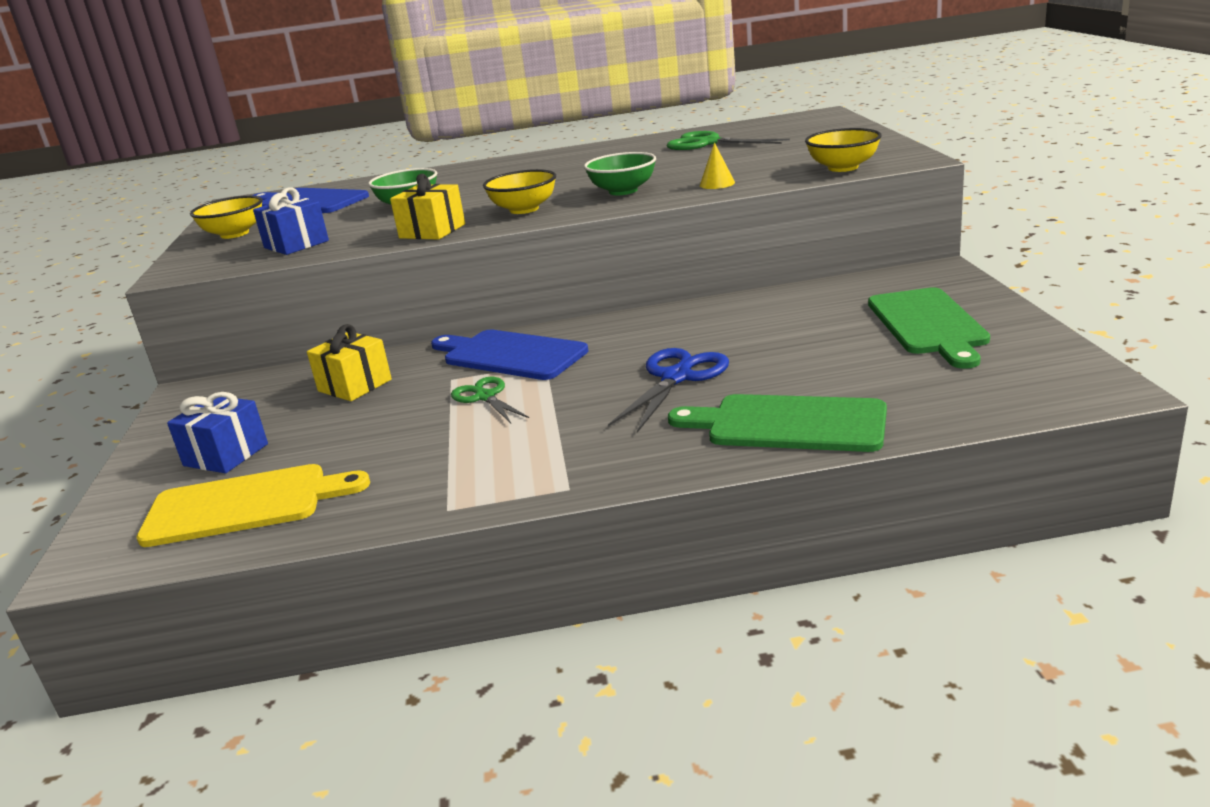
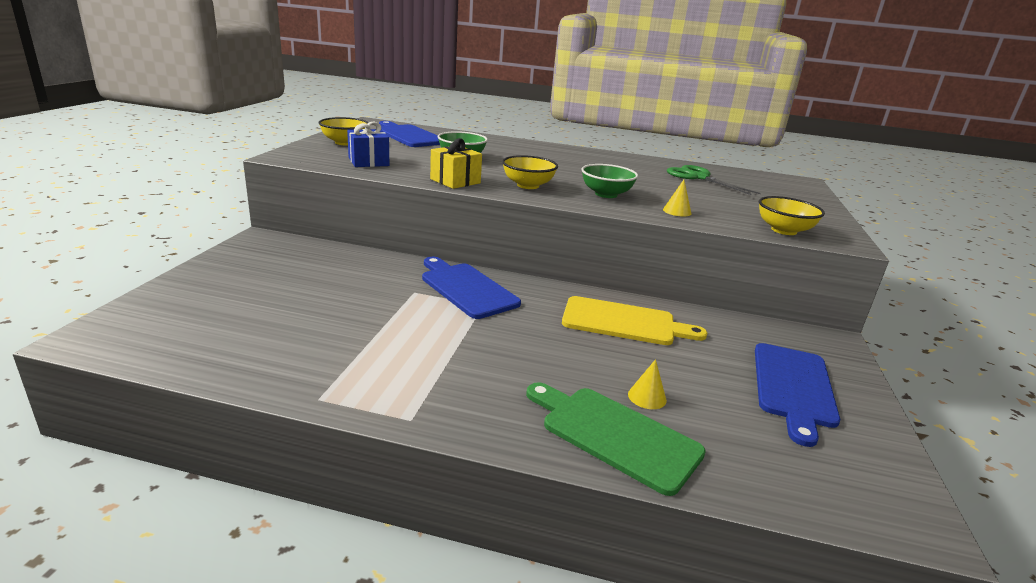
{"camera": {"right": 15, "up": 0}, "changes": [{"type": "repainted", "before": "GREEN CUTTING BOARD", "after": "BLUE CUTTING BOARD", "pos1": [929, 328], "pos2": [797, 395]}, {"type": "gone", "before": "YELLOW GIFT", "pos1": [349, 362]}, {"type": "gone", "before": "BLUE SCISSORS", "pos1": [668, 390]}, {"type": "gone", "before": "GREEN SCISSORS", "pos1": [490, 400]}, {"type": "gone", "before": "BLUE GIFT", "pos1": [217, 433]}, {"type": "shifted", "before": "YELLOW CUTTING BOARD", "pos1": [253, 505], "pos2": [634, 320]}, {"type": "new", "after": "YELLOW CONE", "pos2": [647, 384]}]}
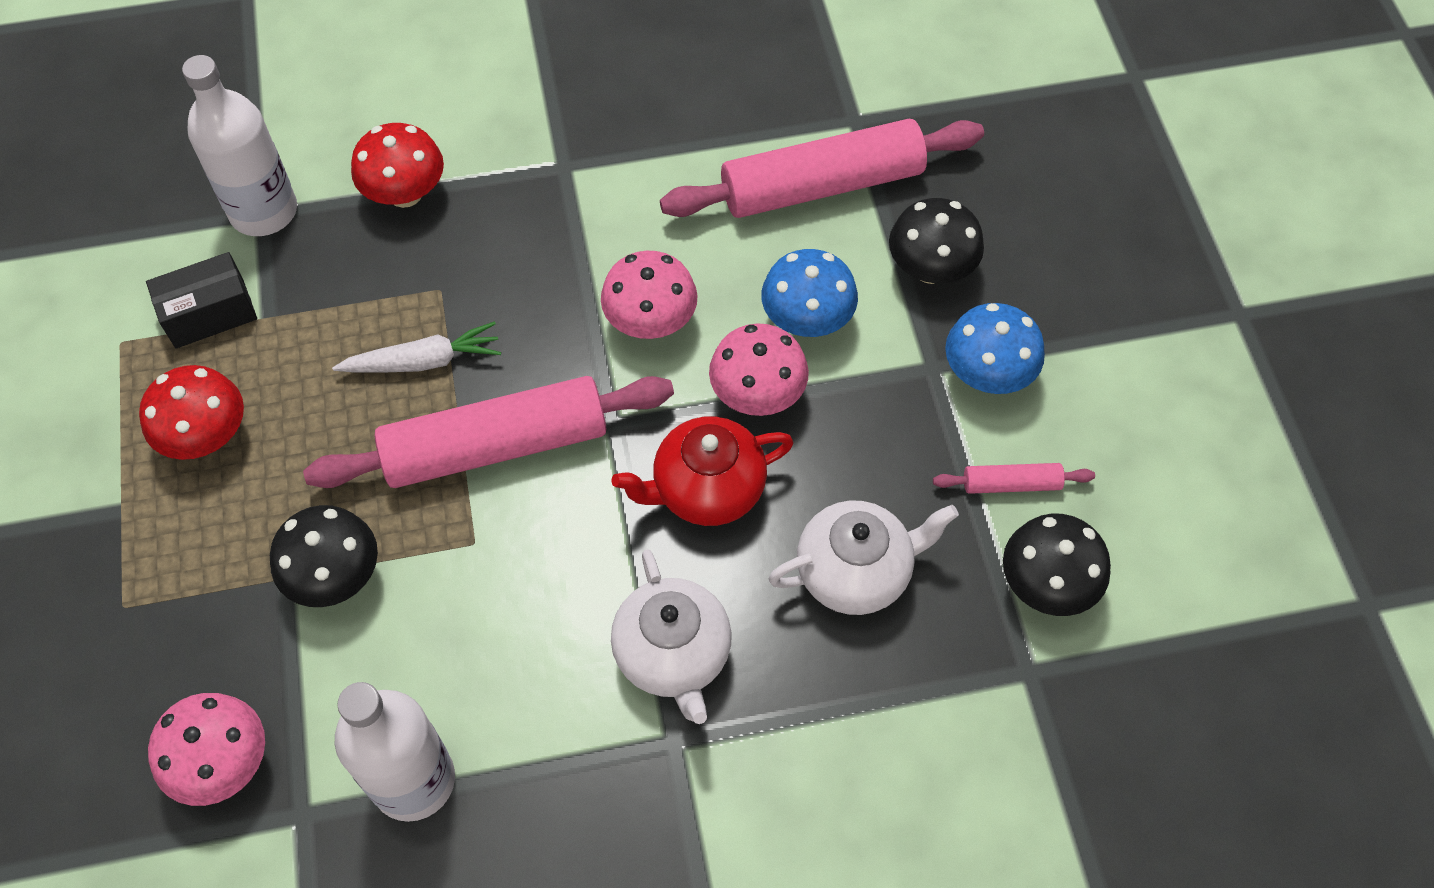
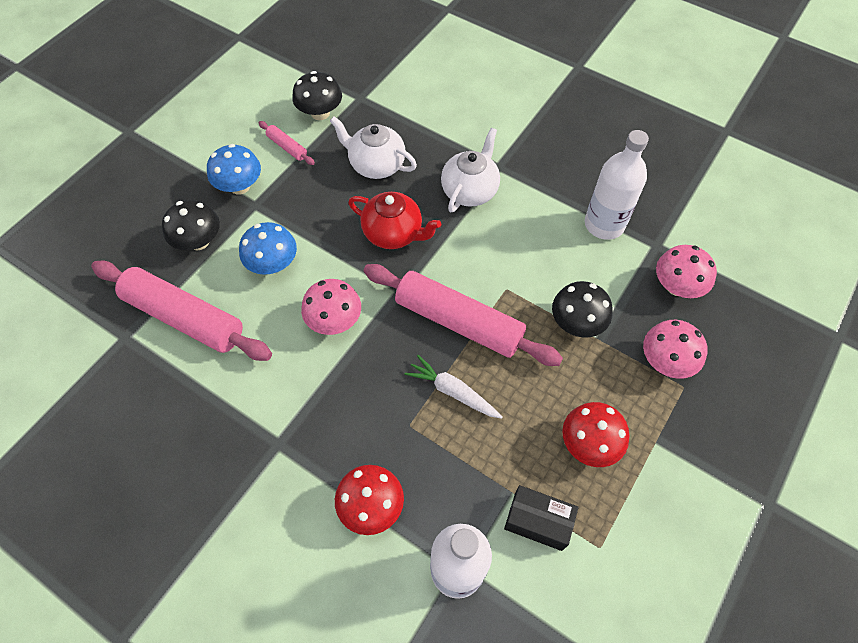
{"camera": {"right": -135, "up": 0}, "changes": [{"type": "shifted", "before": "PINK MUSHROOM", "pos1": [759, 369], "pos2": [675, 349]}]}
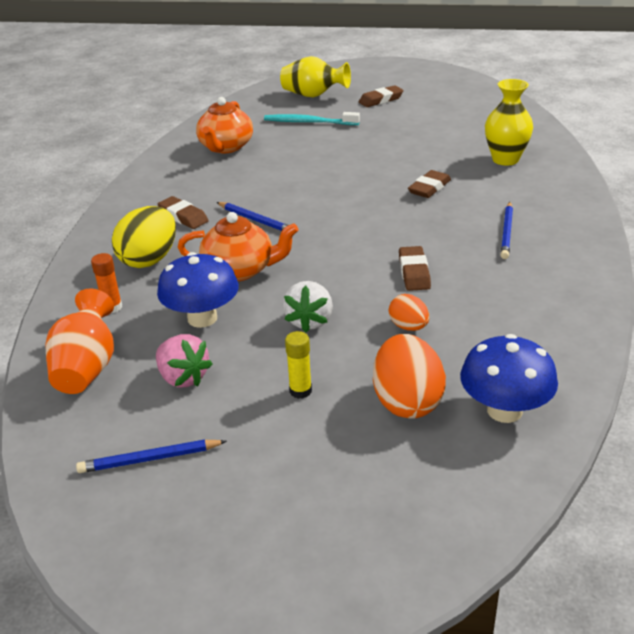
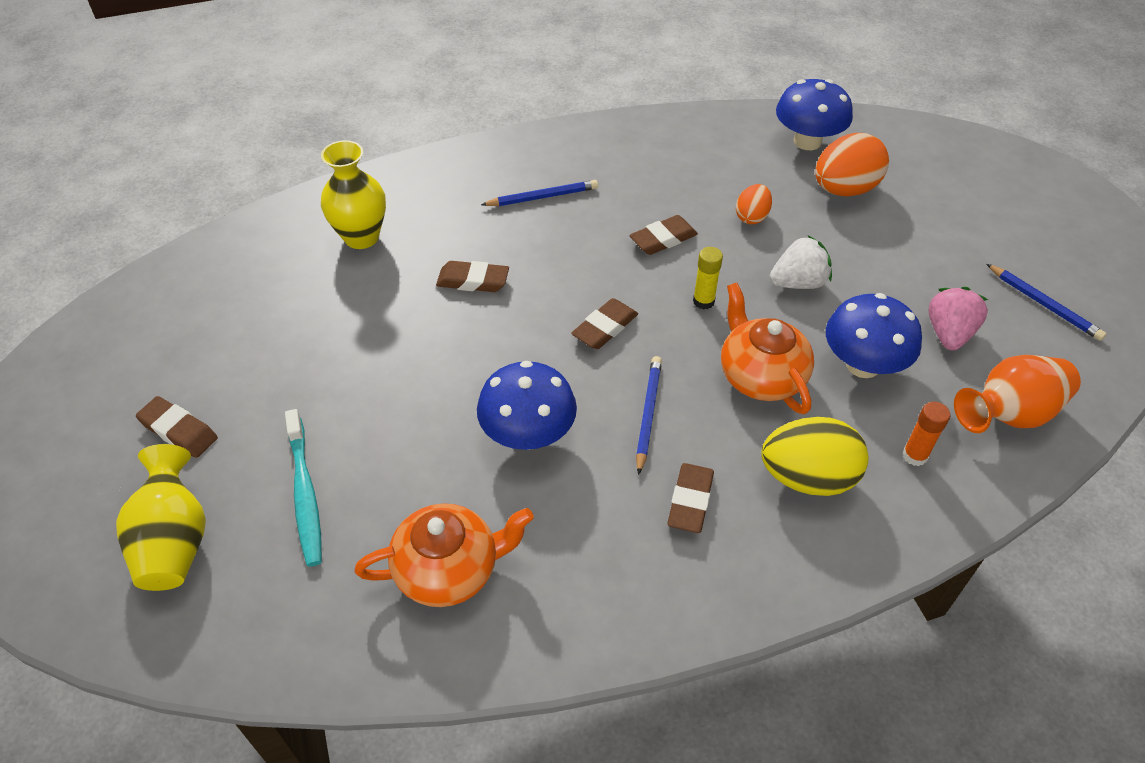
{"camera": {"right": -120, "up": 15}, "changes": [{"type": "shifted", "before": "YELLOW GLUE STICK", "pos1": [298, 365], "pos2": [708, 278]}, {"type": "new", "after": "BROWN ERASER", "pos2": [604, 323]}, {"type": "new", "after": "BLUE MUSHROOM", "pos2": [527, 405]}]}
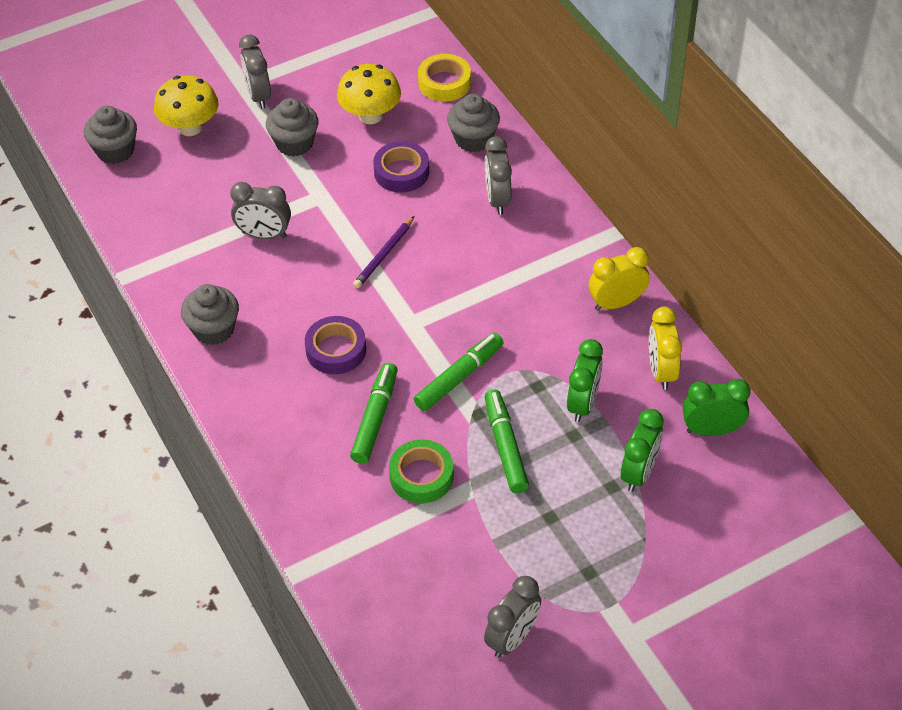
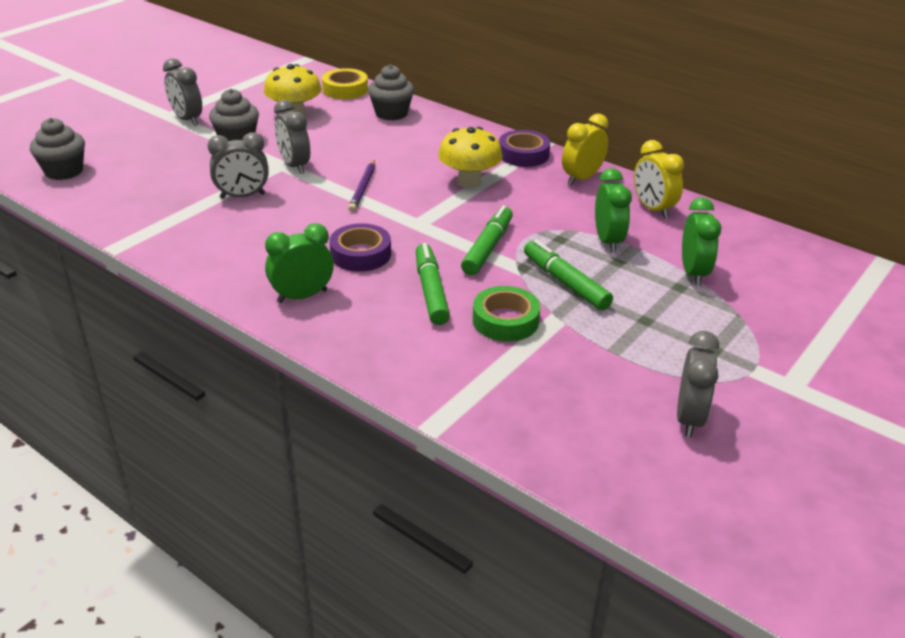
{"camera": {"right": -25, "up": -15}, "changes": [{"type": "shifted", "before": "YELLOW MUSHROOM", "pos1": [186, 105], "pos2": [470, 157]}, {"type": "shifted", "before": "GREY CLOCK", "pos1": [498, 175], "pos2": [292, 137]}, {"type": "shifted", "before": "PURPLE TAPE", "pos1": [401, 167], "pos2": [524, 148]}, {"type": "gone", "before": "GREY CUPCAKE", "pos1": [210, 314]}, {"type": "shifted", "before": "GREEN CLOCK", "pos1": [716, 407], "pos2": [299, 263]}]}
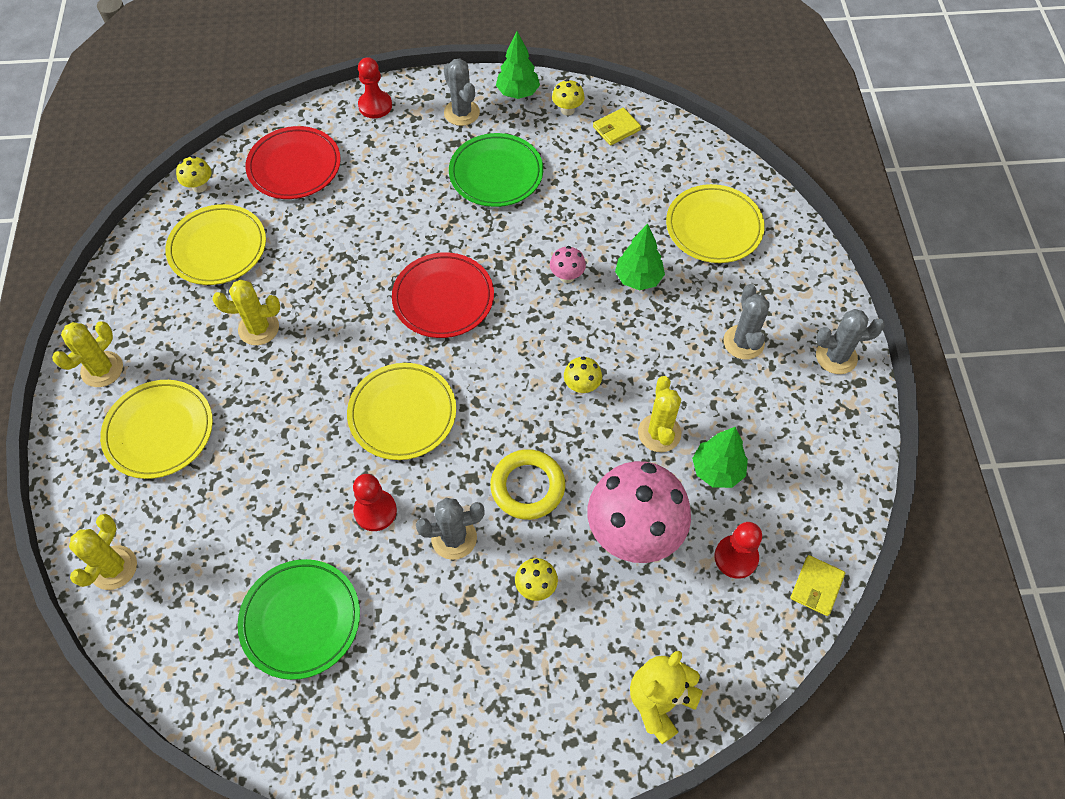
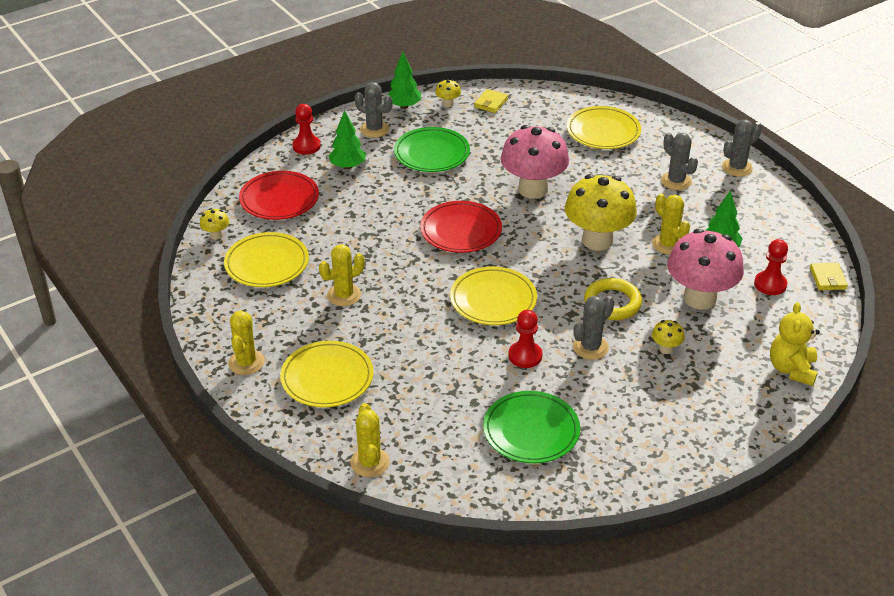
{"camera": {"right": -30, "up": -20}, "changes": [{"type": "shifted", "before": "GREEN TREE", "pos1": [640, 257], "pos2": [347, 139]}, {"type": "scaled", "before": "PINK MUSHROOM", "pos1": [568, 264], "pos2": [535, 162], "scale": 2.41}, {"type": "scaled", "before": "YELLOW MUSHROOM", "pos1": [583, 375], "pos2": [601, 212], "scale": 2.41}]}
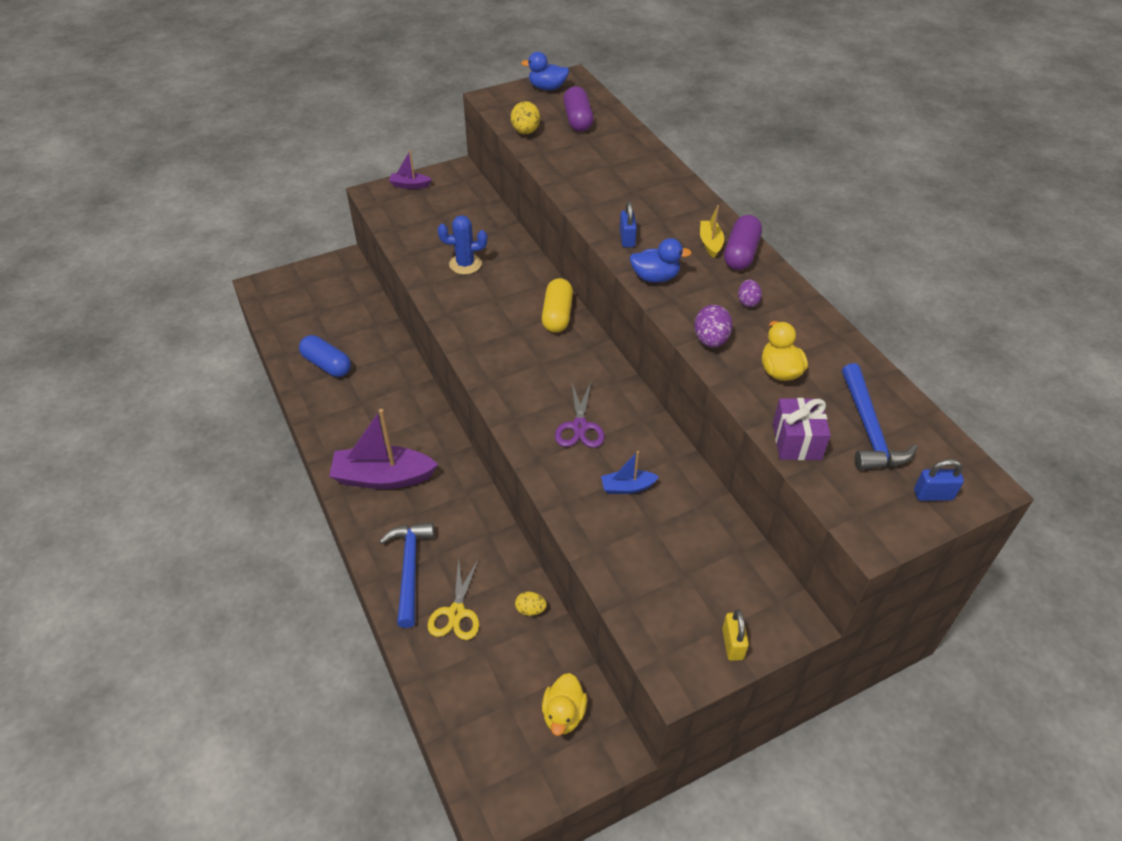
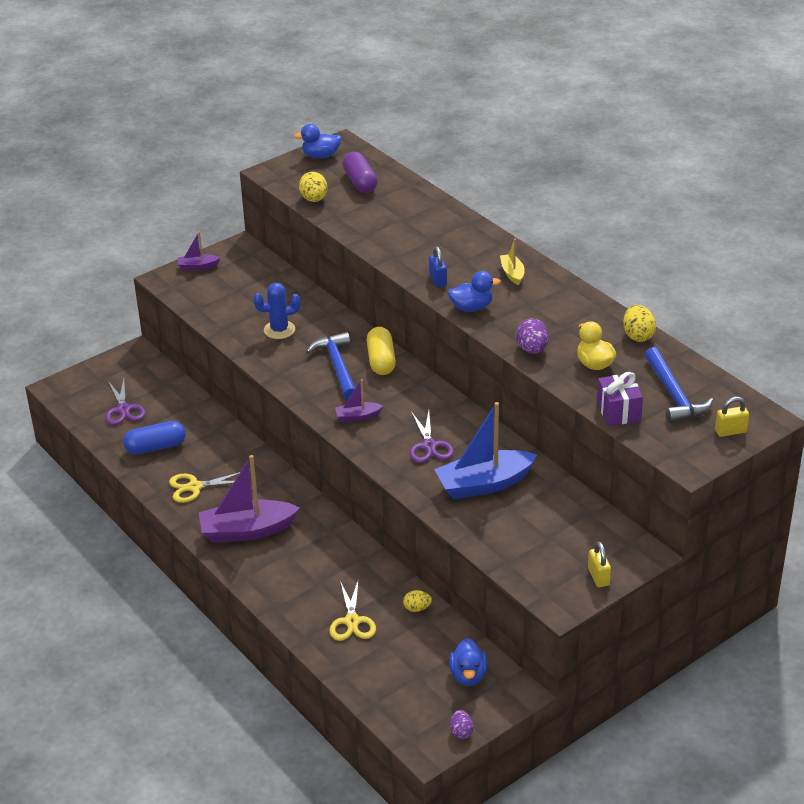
{"camera": {"right": -10, "up": -10}, "changes": [{"type": "gone", "before": "PURPLE CAPSULE", "pos1": [743, 242]}, {"type": "shifted", "before": "PURPLE EGG", "pos1": [750, 293], "pos2": [461, 724]}, {"type": "rotated", "before": "BLUE CAPSULE", "pos1": [325, 356], "pos2": [154, 437], "turn": -45}, {"type": "scaled", "before": "BLUE BOAT", "pos1": [630, 472], "pos2": [485, 450], "scale": 2.07}, {"type": "repainted", "before": "BLUE PADLOCK", "after": "YELLOW PADLOCK", "pos1": [939, 480], "pos2": [732, 417]}, {"type": "shifted", "before": "BLUE HAMMER", "pos1": [406, 575], "pos2": [330, 366]}, {"type": "repainted", "before": "YELLOW DUCK", "after": "BLUE DUCK", "pos1": [564, 704], "pos2": [468, 662]}, {"type": "new", "after": "YELLOW EGG", "pos2": [639, 323]}, {"type": "new", "after": "PURPLE SCISSORS", "pos2": [125, 402]}, {"type": "new", "after": "PURPLE BOAT", "pos2": [359, 400]}, {"type": "new", "after": "YELLOW SCISSORS", "pos2": [204, 487]}]}
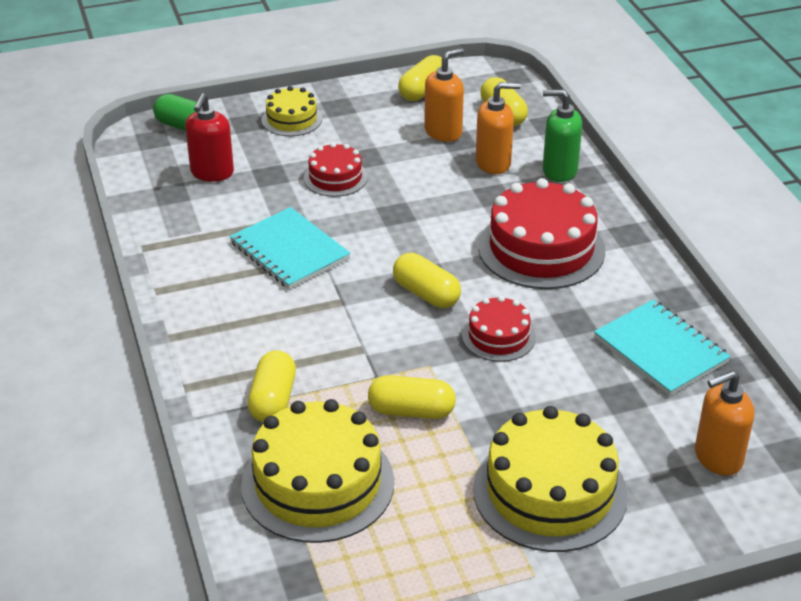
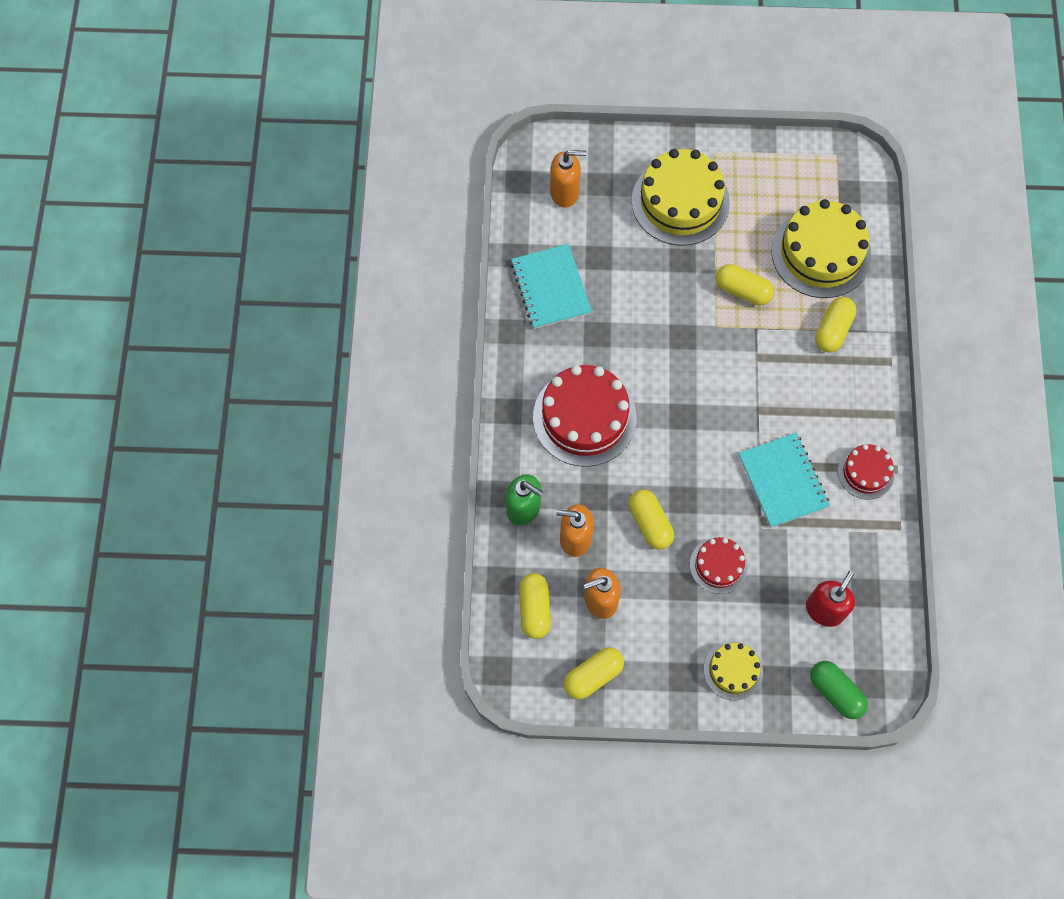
{"camera": {"right": -160, "up": 30}, "changes": [{"type": "shifted", "before": "YELLOW CAPSULE", "pos1": [427, 280], "pos2": [651, 519]}, {"type": "shifted", "before": "RED CAKE", "pos1": [499, 329], "pos2": [866, 472]}]}
